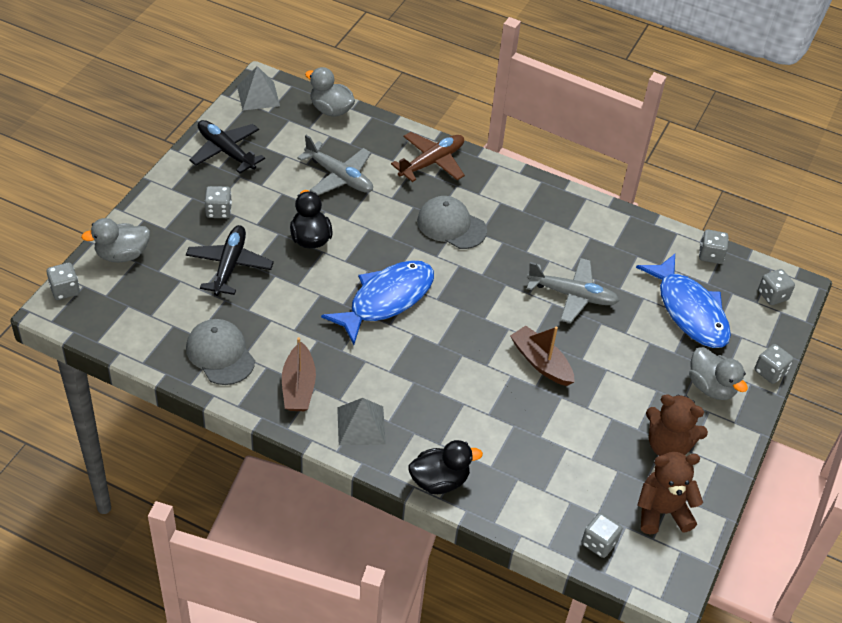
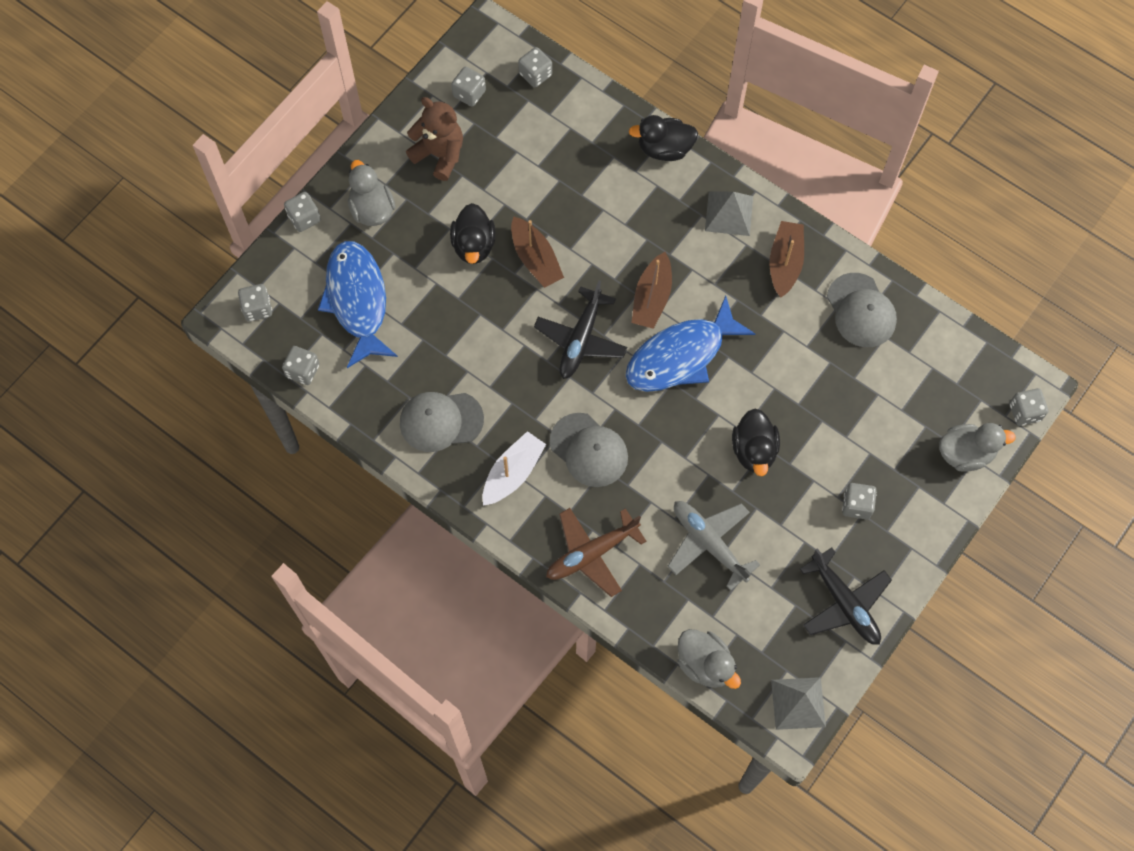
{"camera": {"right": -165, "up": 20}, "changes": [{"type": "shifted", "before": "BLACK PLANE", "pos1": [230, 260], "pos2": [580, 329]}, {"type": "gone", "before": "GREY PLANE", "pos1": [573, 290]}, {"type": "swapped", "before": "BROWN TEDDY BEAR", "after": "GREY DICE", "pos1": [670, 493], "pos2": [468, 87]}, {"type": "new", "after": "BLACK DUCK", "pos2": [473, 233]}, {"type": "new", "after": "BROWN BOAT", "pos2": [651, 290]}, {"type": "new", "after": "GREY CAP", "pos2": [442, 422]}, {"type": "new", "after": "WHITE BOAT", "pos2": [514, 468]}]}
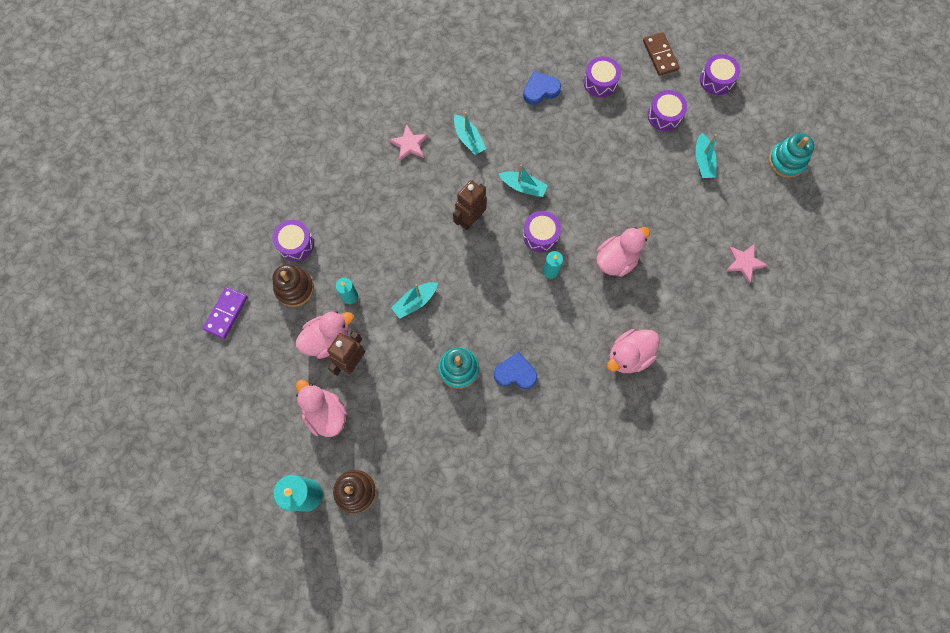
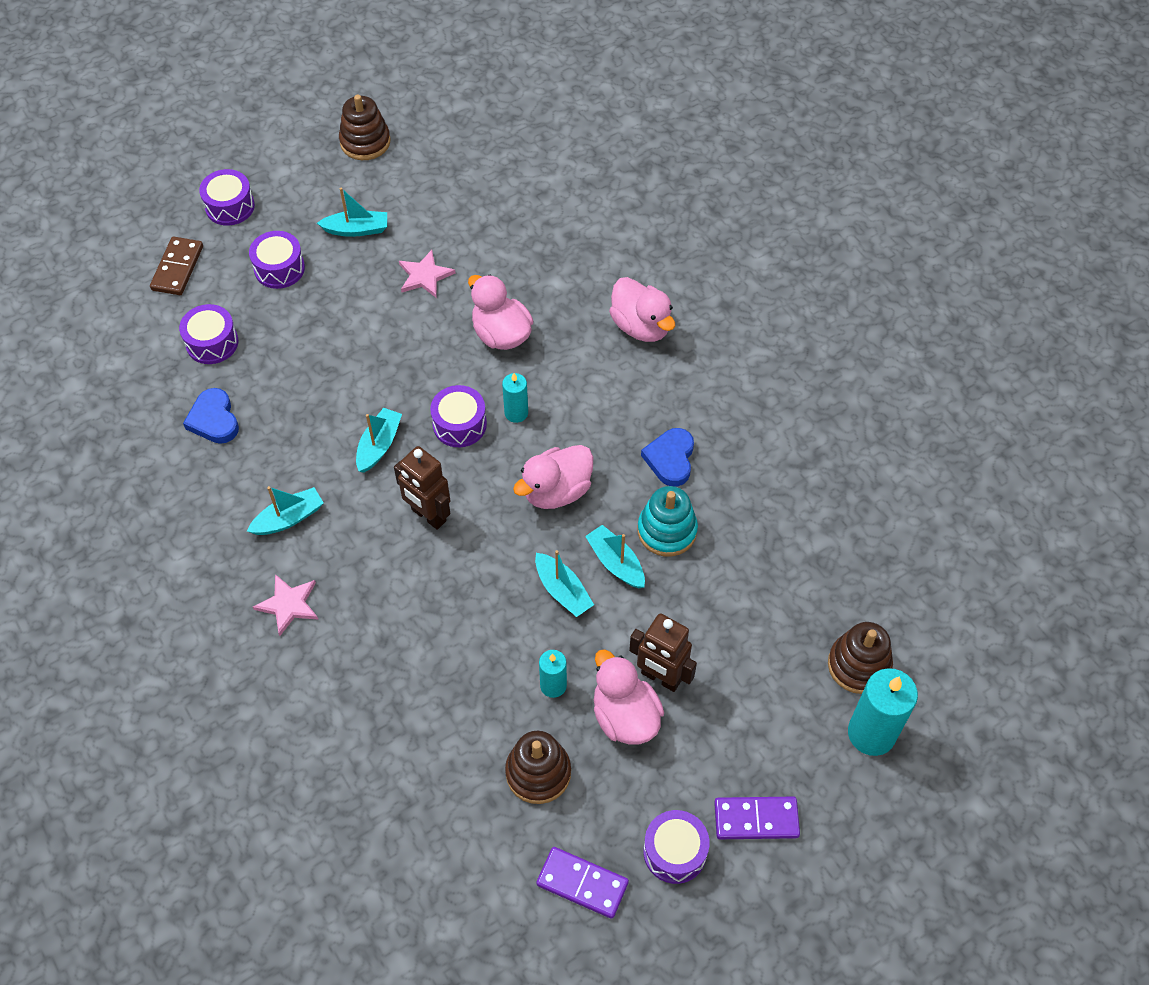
{"camera": {"right": -90, "up": -15}, "changes": [{"type": "rotated", "before": "BROWN DOMINO", "pos1": [661, 54], "pos2": [176, 266], "turn": -60}, {"type": "repainted", "before": "TURQUOISE STACKING TOY", "after": "BROWN STACKING TOY", "pos1": [791, 155], "pos2": [364, 127]}, {"type": "shifted", "before": "PURPLE DRUM", "pos1": [293, 240], "pos2": [676, 847]}, {"type": "shifted", "before": "PINK STAR", "pos1": [747, 263], "pos2": [427, 274]}, {"type": "shifted", "before": "PINK DUCK", "pos1": [321, 408], "pos2": [553, 477]}, {"type": "new", "after": "TURQUOISE BOAT", "pos2": [615, 556]}, {"type": "new", "after": "PURPLE DOMINO", "pos2": [757, 818]}]}
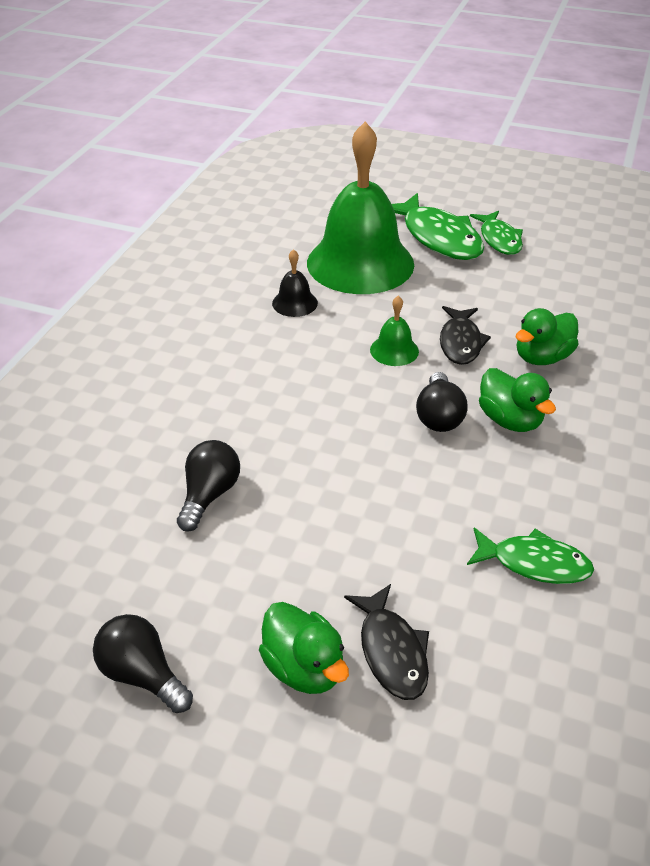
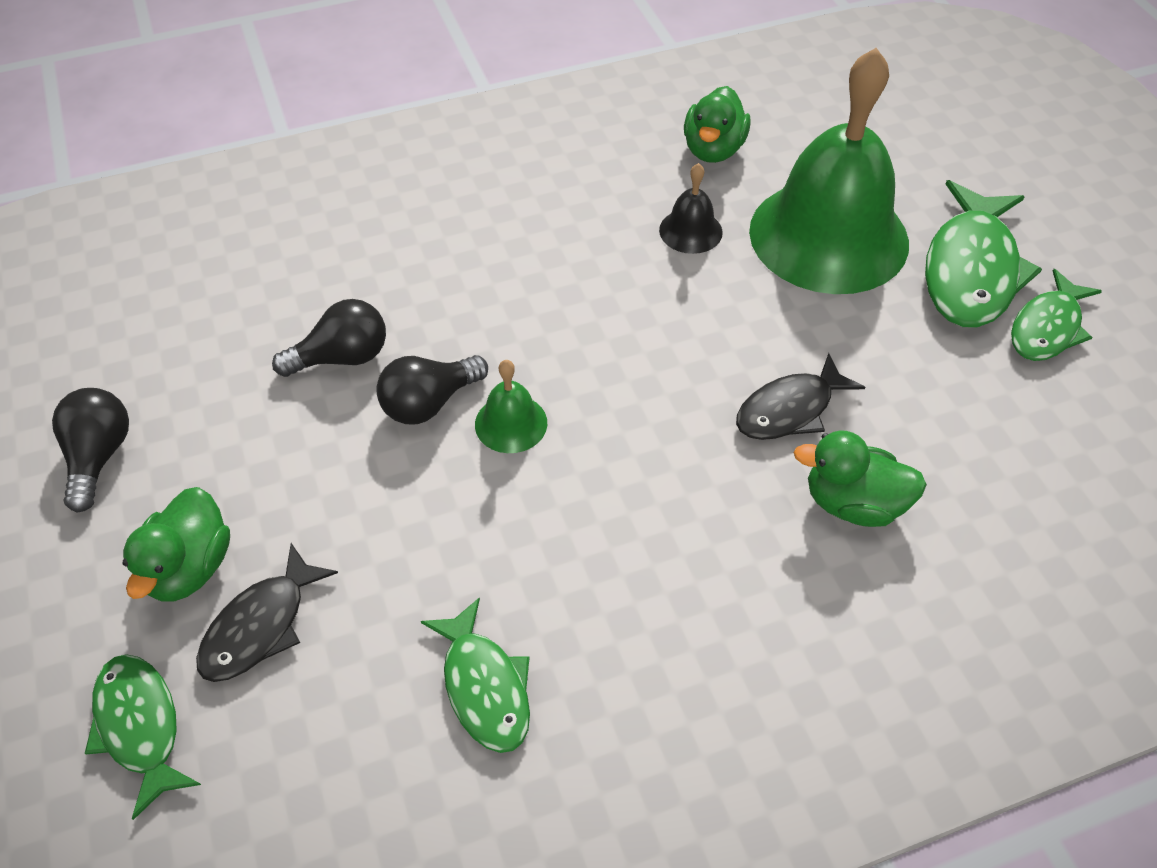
{"camera": {"right": 50, "up": 10}, "changes": [{"type": "shifted", "before": "GREEN BELL", "pos1": [394, 330], "pos2": [511, 406]}, {"type": "shifted", "before": "GREEN DUCK", "pos1": [517, 400], "pos2": [717, 124]}, {"type": "shifted", "before": "BLACK LIGHT BULB", "pos1": [442, 402], "pos2": [432, 389]}, {"type": "new", "after": "GREEN FISH", "pos2": [143, 737]}]}
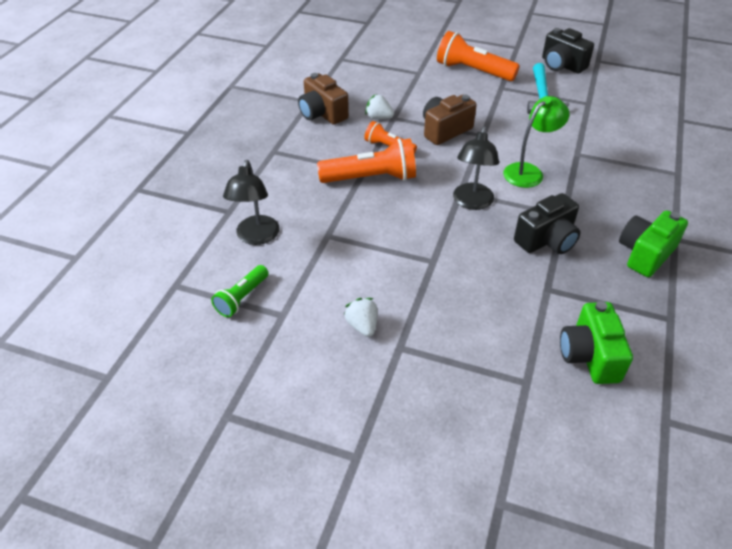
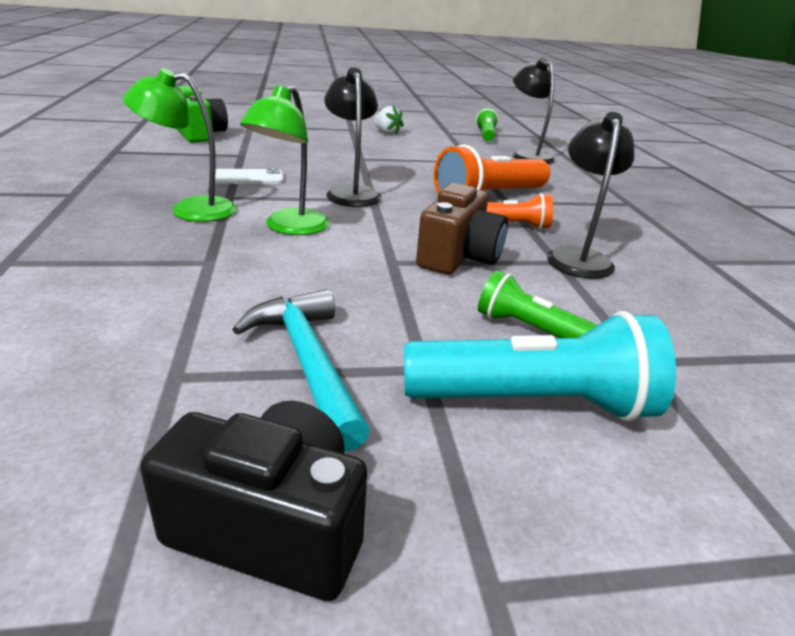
{"camera": {"right": 150, "up": -15}, "changes": [{"type": "repainted", "before": "ORANGE FLASHLIGHT", "after": "TURQUOISE FLASHLIGHT", "pos1": [478, 56], "pos2": [540, 366]}, {"type": "gone", "before": "BROWN CAMERA", "pos1": [323, 99]}, {"type": "swapped", "before": "WHITE STRAWBERRY", "after": "BLACK LAMP", "pos1": [379, 106], "pos2": [590, 195]}, {"type": "swapped", "before": "BLACK CAMERA", "after": "WHITE PHONE", "pos1": [547, 223], "pos2": [249, 176]}, {"type": "gone", "before": "GREEN CAMERA", "pos1": [653, 243]}, {"type": "new", "after": "GREEN LAMP", "pos2": [180, 145]}, {"type": "new", "after": "GREEN FLASHLIGHT", "pos2": [537, 304]}]}
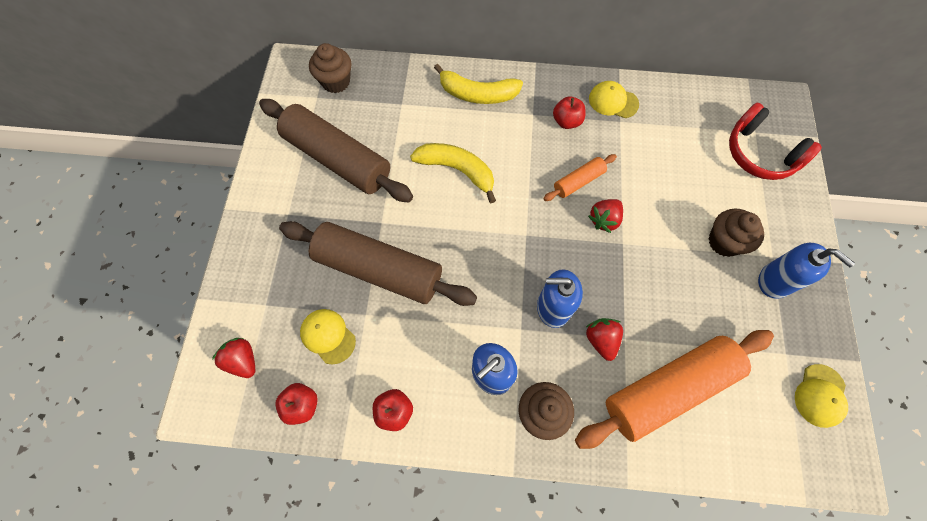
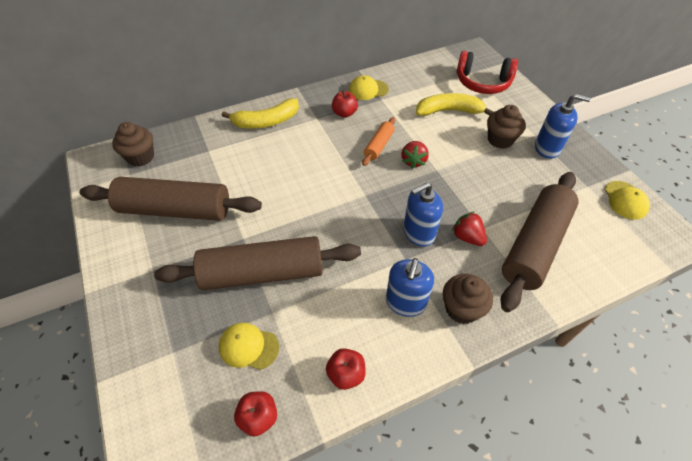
{"camera": {"right": -30, "up": -15}, "changes": [{"type": "shifted", "before": "YELLOW BANANA", "pos1": [453, 173], "pos2": [455, 104]}, {"type": "repainted", "before": "ORANGE ROLLING PIN", "after": "BROWN ROLLING PIN", "pos1": [674, 389], "pos2": [540, 242]}, {"type": "gone", "before": "RED STRAWBERRY", "pos1": [233, 358]}]}
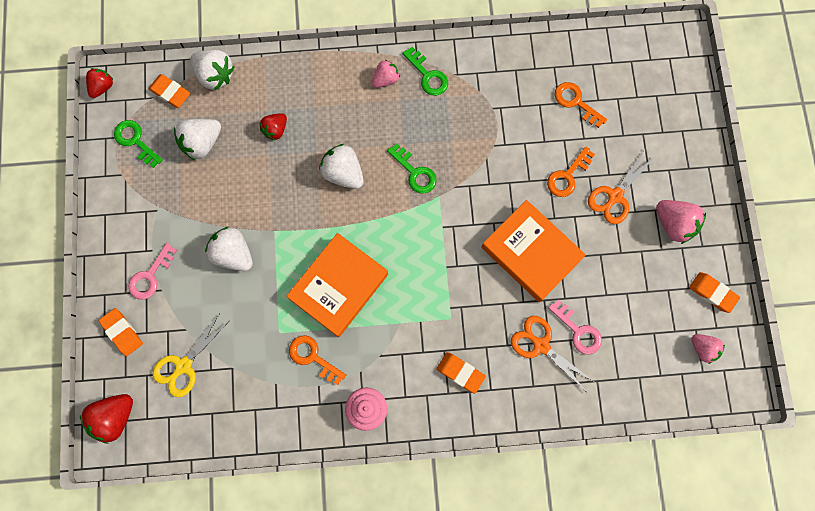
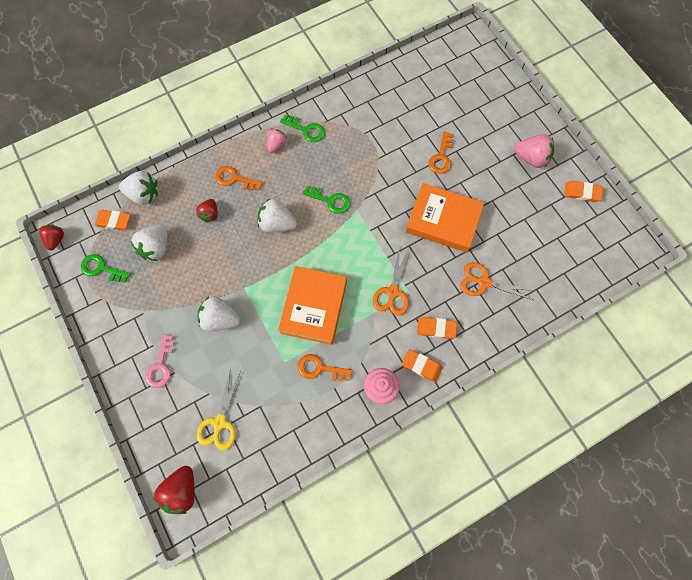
{"camera": {"right": -25, "up": -5}, "changes": [{"type": "shifted", "before": "ORANGE KEY", "pos1": [581, 105], "pos2": [239, 178]}, {"type": "shifted", "before": "ORANGE SCISSORS", "pos1": [621, 187], "pos2": [391, 282]}, {"type": "gone", "before": "PINK KEY", "pos1": [575, 327]}, {"type": "shifted", "before": "ORANGE ERASER", "pos1": [121, 332], "pos2": [422, 365]}, {"type": "gone", "before": "PINK STRAWBERRY", "pos1": [708, 349]}]}
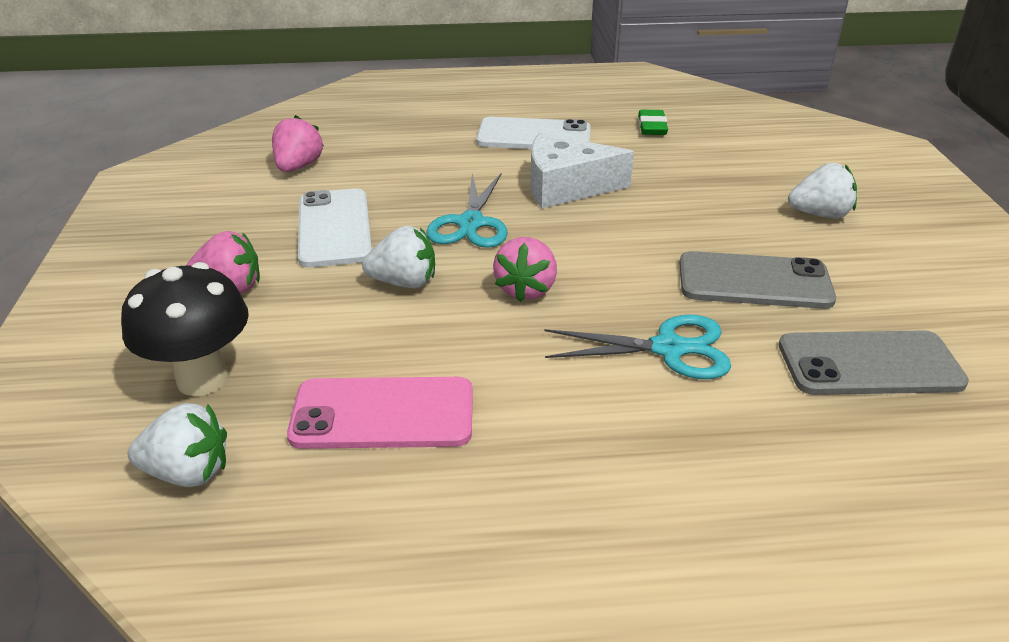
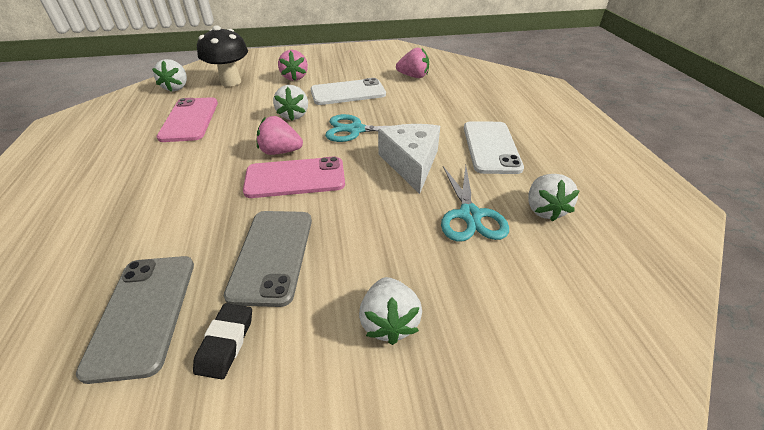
{"camera": {"right": 85, "up": 5}, "changes": [{"type": "swapped", "before": "GREEN ERASER", "after": "WHITE STRAWBERRY", "pos1": [653, 122], "pos2": [554, 198]}, {"type": "shifted", "before": "TURQUOISE SCISSORS", "pos1": [638, 347], "pos2": [475, 204]}, {"type": "new", "after": "PINK PHONE", "pos2": [294, 177]}, {"type": "new", "after": "BLACK ERASER", "pos2": [222, 341]}]}
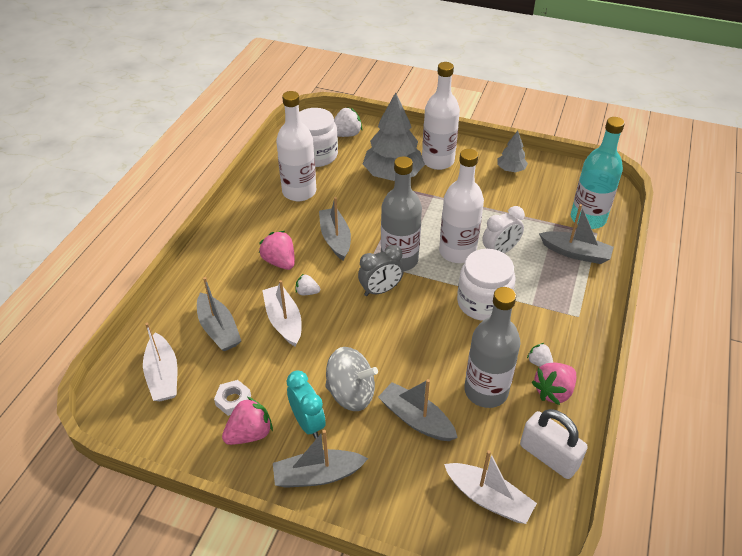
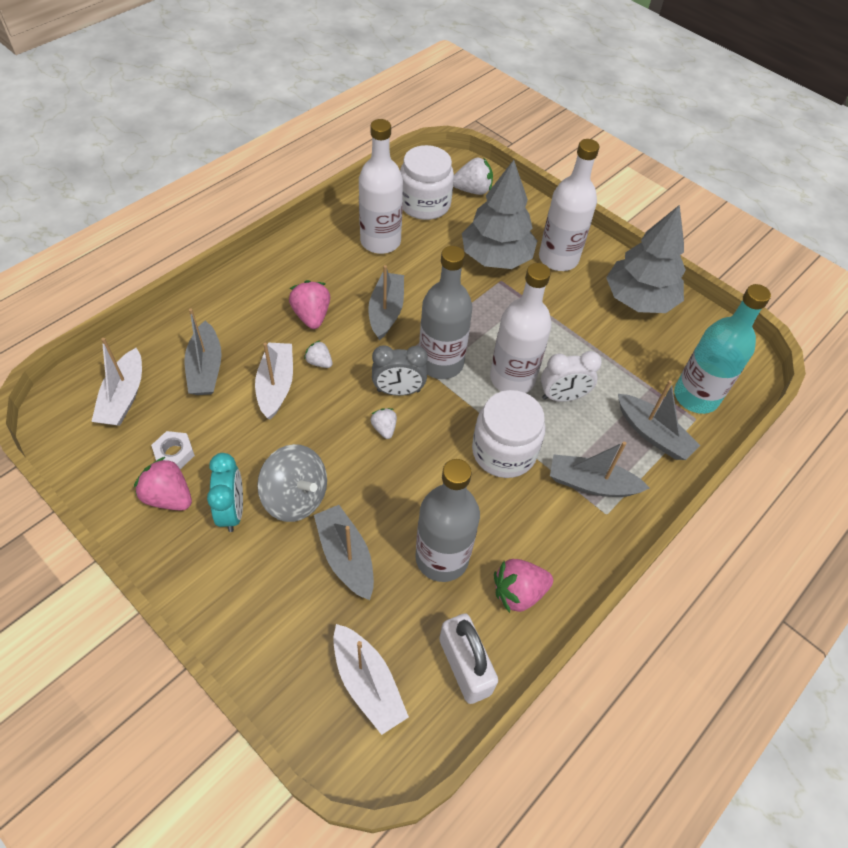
{"camera": {"right": 20, "up": 10}, "changes": [{"type": "scaled", "before": "GREY TREE", "pos1": [512, 151], "pos2": [646, 259], "scale": 1.99}, {"type": "shifted", "before": "WHITE STRAWBERRY", "pos1": [540, 355], "pos2": [384, 423]}, {"type": "rotated", "before": "PINK STRAWBERRY", "pos1": [247, 421], "pos2": [163, 484], "turn": -135}, {"type": "shifted", "before": "GREY BOAT", "pos1": [320, 459], "pos2": [600, 469]}]}
